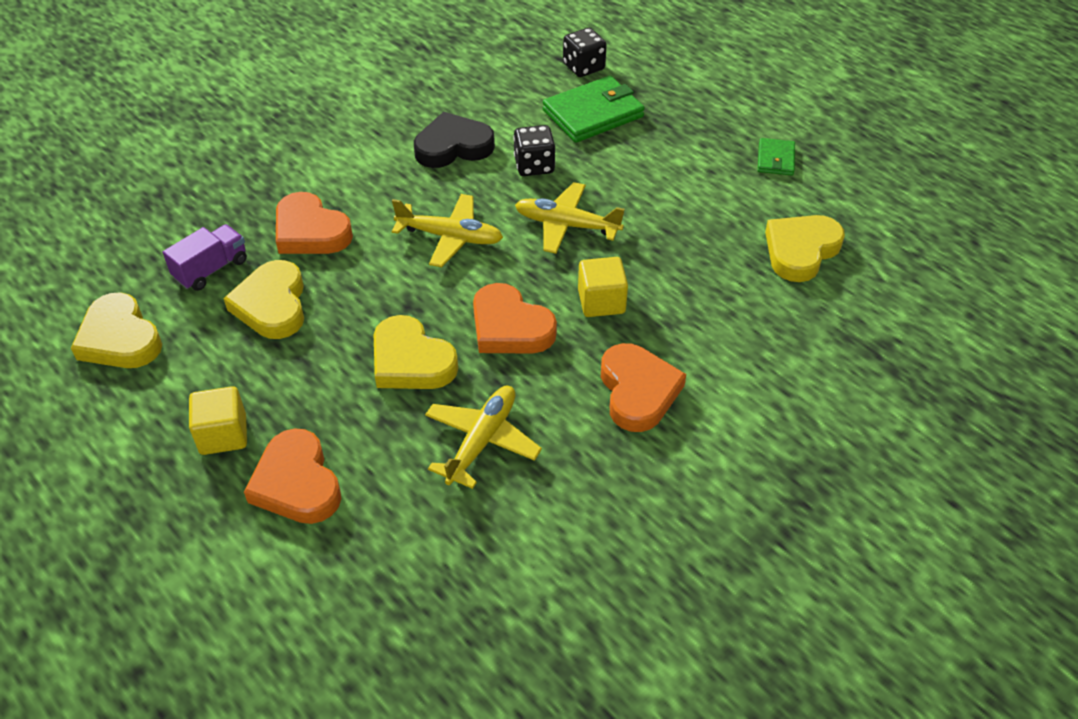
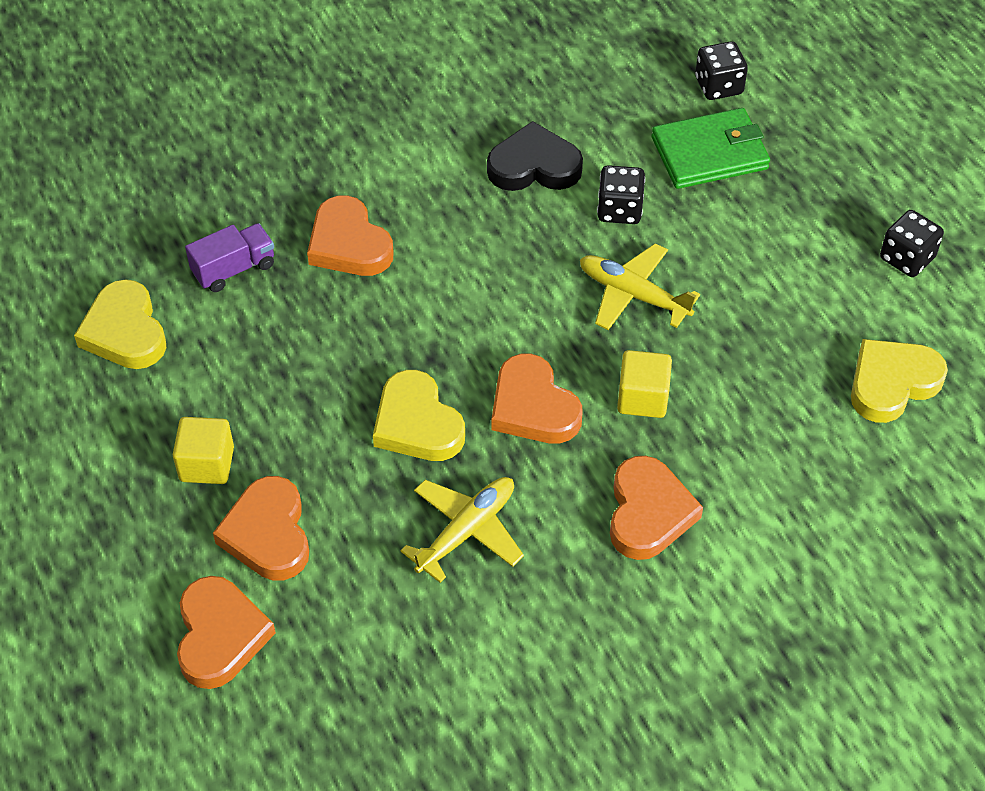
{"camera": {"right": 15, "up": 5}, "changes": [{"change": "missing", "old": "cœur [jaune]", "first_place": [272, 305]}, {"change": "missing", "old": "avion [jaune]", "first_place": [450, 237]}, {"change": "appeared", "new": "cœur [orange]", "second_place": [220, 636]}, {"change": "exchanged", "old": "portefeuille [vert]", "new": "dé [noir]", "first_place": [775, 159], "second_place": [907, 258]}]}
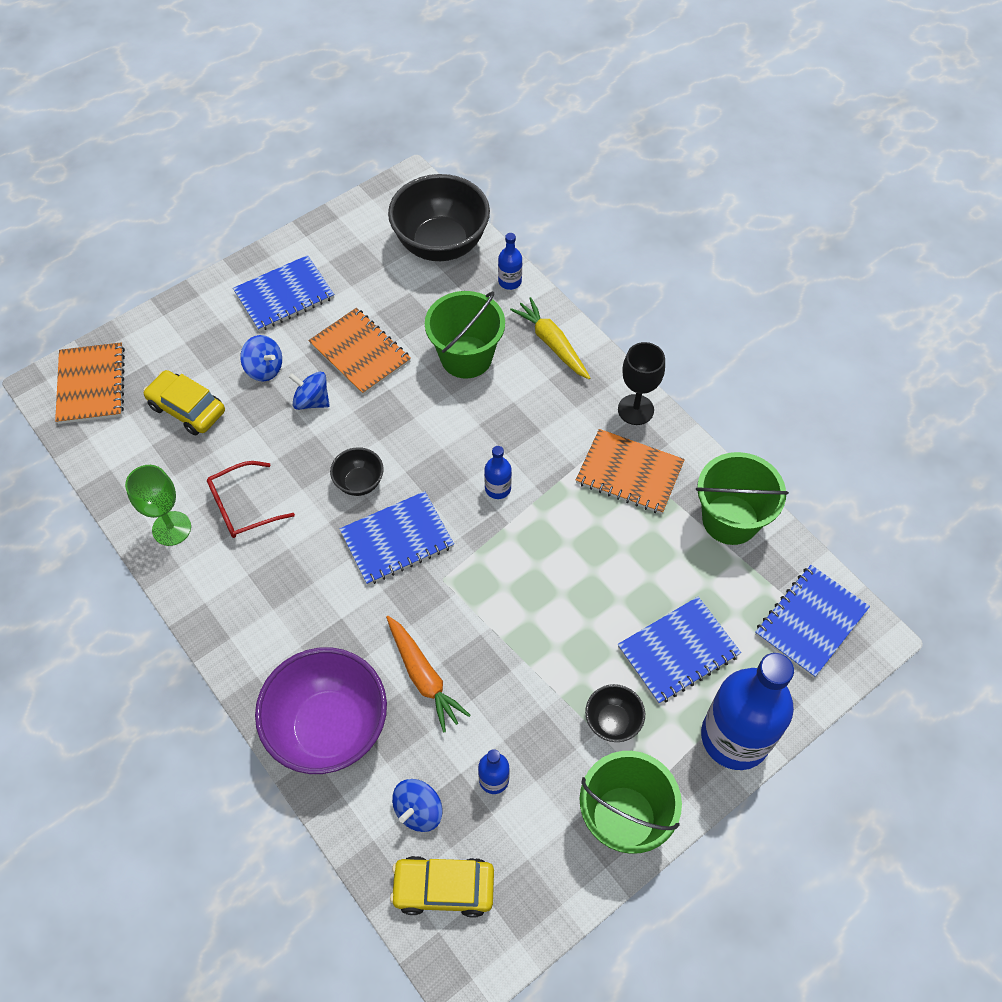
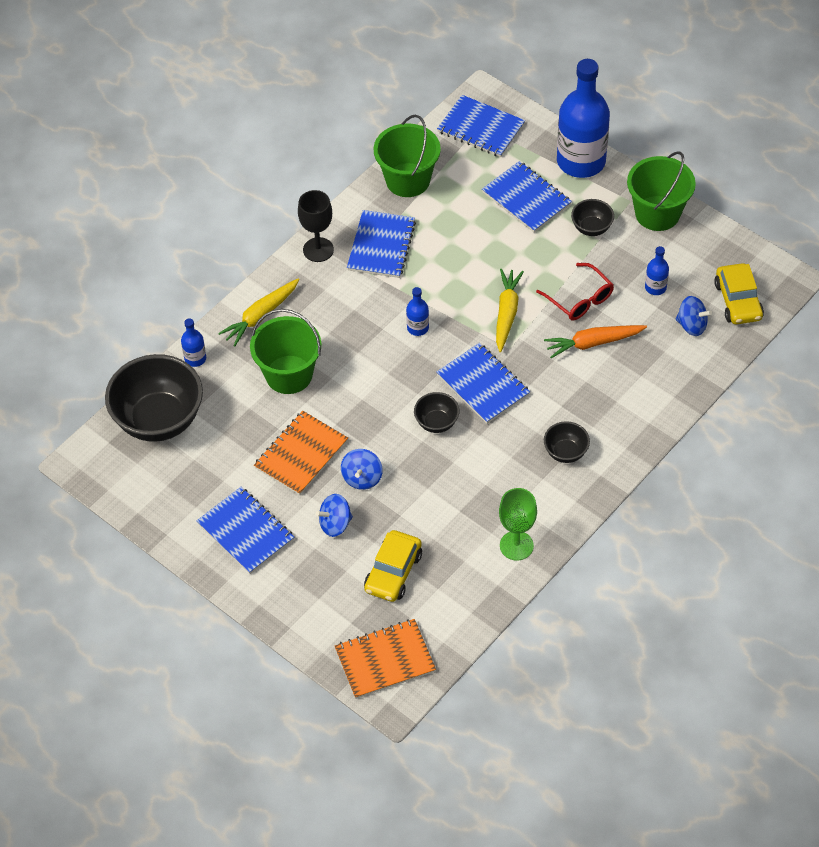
{"camera": {"right": -100, "up": -5}, "changes": [{"change": "missing", "old": "bol [violet]", "first_place": [329, 728]}, {"change": "appeared", "new": "carotte [jaune]", "second_place": [506, 313]}, {"change": "appeared", "new": "bol [noir]", "second_place": [565, 452]}, {"change": "relocated", "old": "lunettes [rouge]", "first_place": [243, 507], "second_place": [579, 299]}, {"change": "colour", "old": "carnet [orange]", "new": "carnet [bleu]", "first_place": [629, 473], "second_place": [381, 246]}, {"change": "spun", "old": "toupie [bleu]", "first_place": [264, 369], "second_place": [335, 524], "degrees": -135}, {"change": "spun", "old": "carotte [orange]", "first_place": [423, 677], "second_place": [593, 343], "degrees": -150}]}
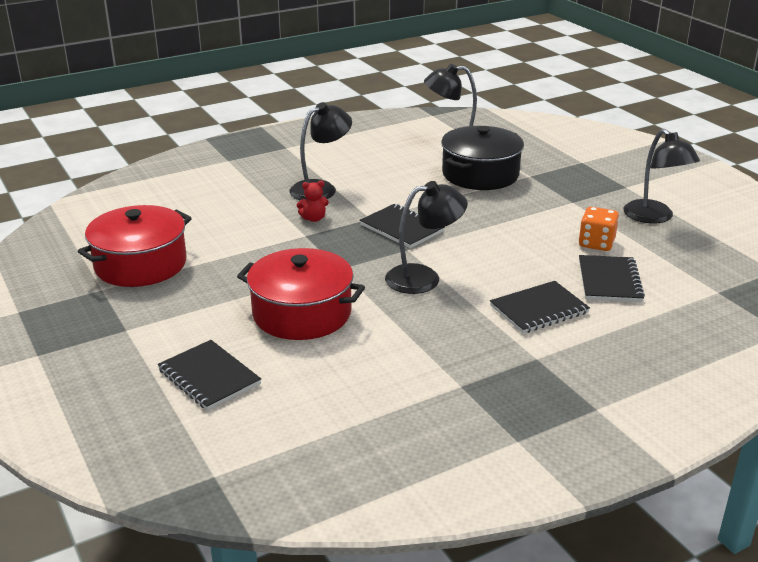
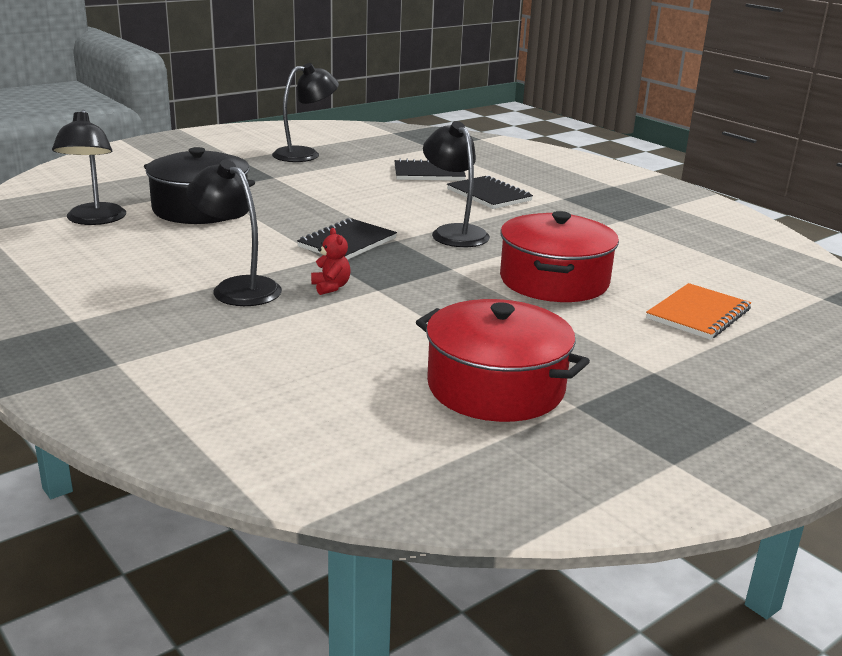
{"camera": {"right": -100, "up": -5}, "changes": [{"change": "missing", "old": "dé [orange]", "first_place": [596, 243]}, {"change": "colour", "old": "carnet [noir]", "new": "carnet [orange]", "first_place": [209, 377], "second_place": [698, 314]}]}
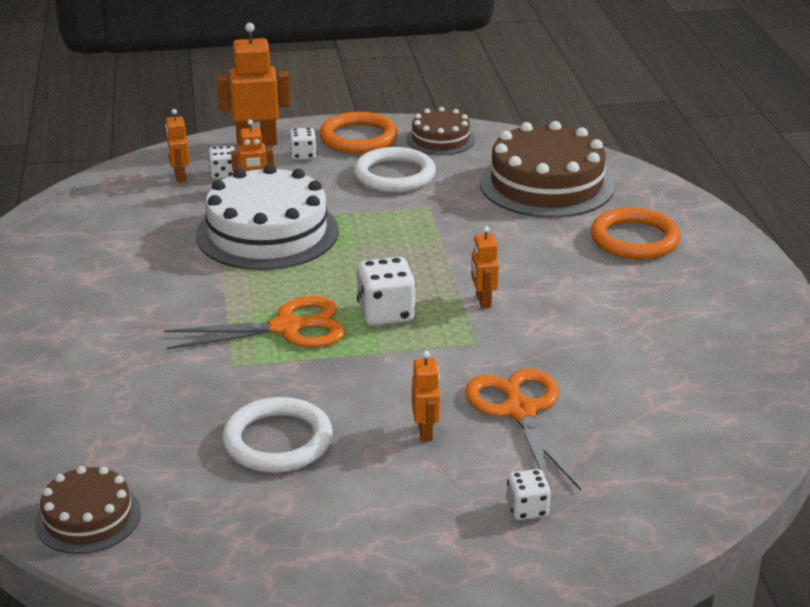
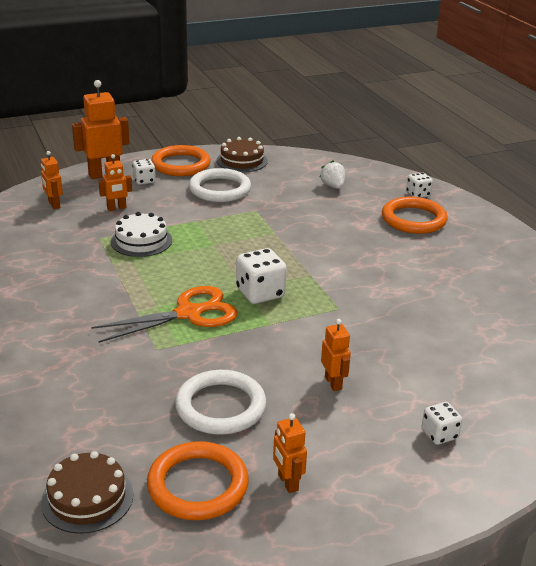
{"camera": {"right": -15, "up": 0}, "changes": [{"change": "missing", "old": "ciseaux [orange]", "first_place": [520, 411]}, {"change": "appeared", "new": "anneau [orange]", "second_place": [198, 485]}, {"change": "relocated", "old": "dé [blanc]", "first_place": [223, 174], "second_place": [418, 194]}, {"change": "relocated", "old": "robot [orange]", "first_place": [483, 301], "second_place": [287, 482]}, {"change": "exchanged", "old": "gâteau [marron]", "new": "fraise [blanc]", "first_place": [546, 184], "second_place": [333, 186]}, {"change": "size", "old": "gâteau [blanc]", "first_place": [267, 232], "second_place": [141, 241], "factor": 0.54}]}
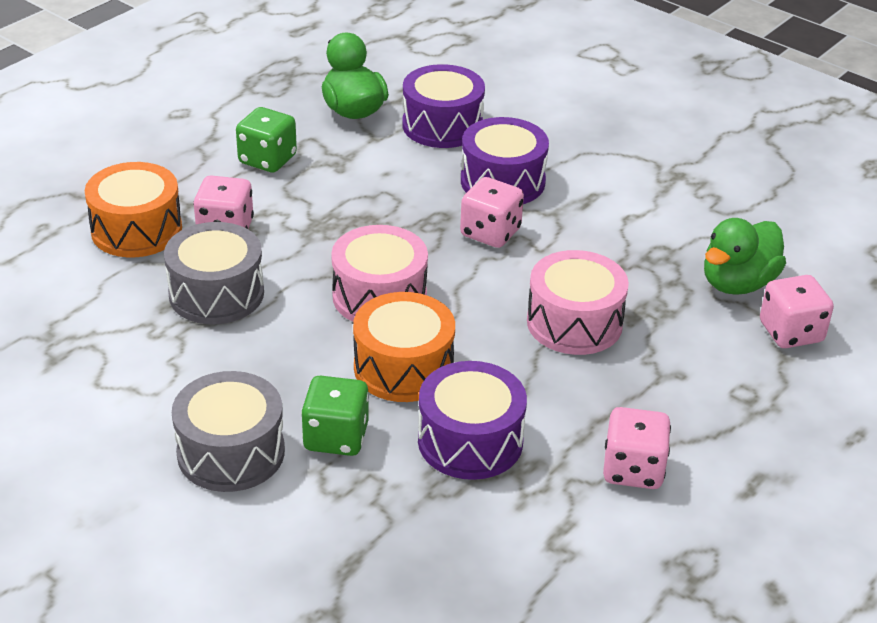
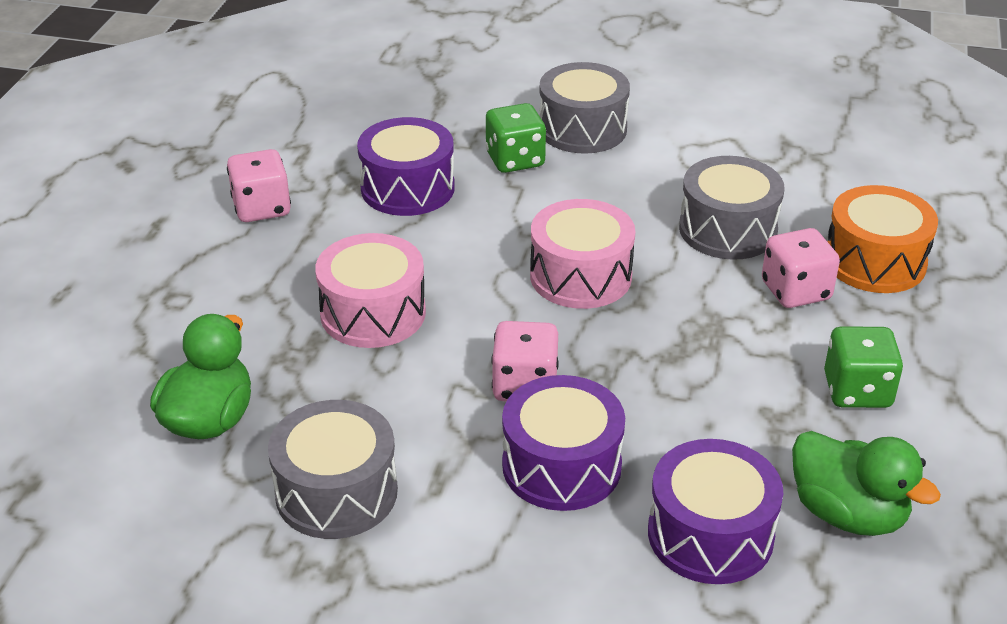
{"camera": {"right": 155, "up": 0}, "changes": [{"change": "missing", "old": "tambour [orange]", "first_place": [403, 368]}, {"change": "missing", "old": "dé [rose]", "first_place": [791, 332]}, {"change": "appeared", "new": "tambour [gris]", "second_place": [336, 492]}]}
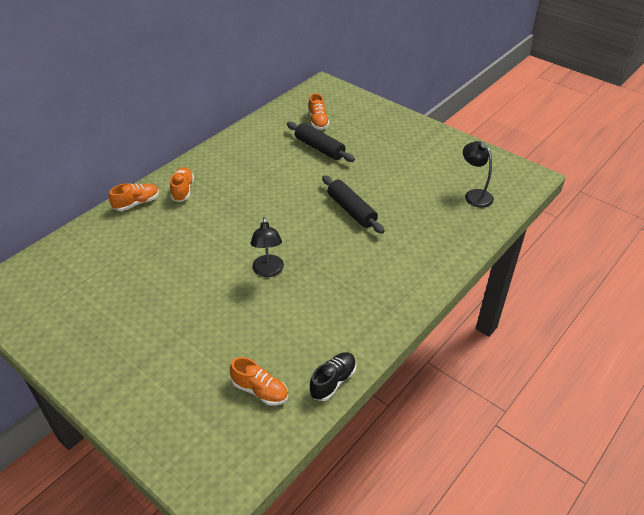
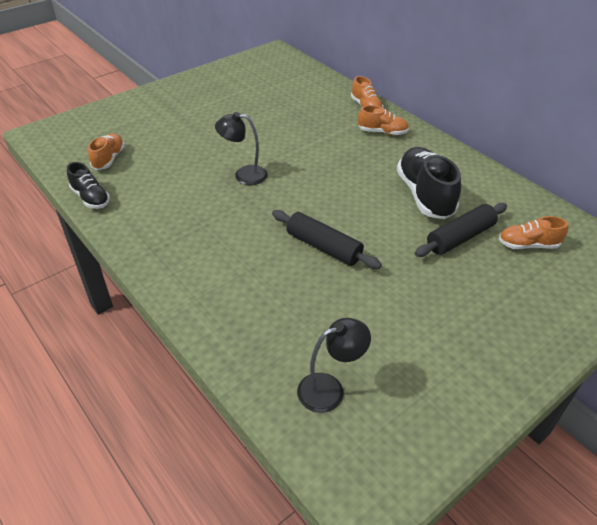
{"camera": {"right": 100, "up": 0}, "changes": [{"change": "appeared", "new": "chaussure [noir]", "second_place": [424, 195]}, {"change": "spun", "old": "chaussure [orange]", "first_place": [260, 390], "second_place": [109, 159], "degrees": 150}, {"change": "spun", "old": "rouleau à pâtisserie [noir]", "first_place": [351, 210], "second_place": [323, 247], "degrees": 60}]}
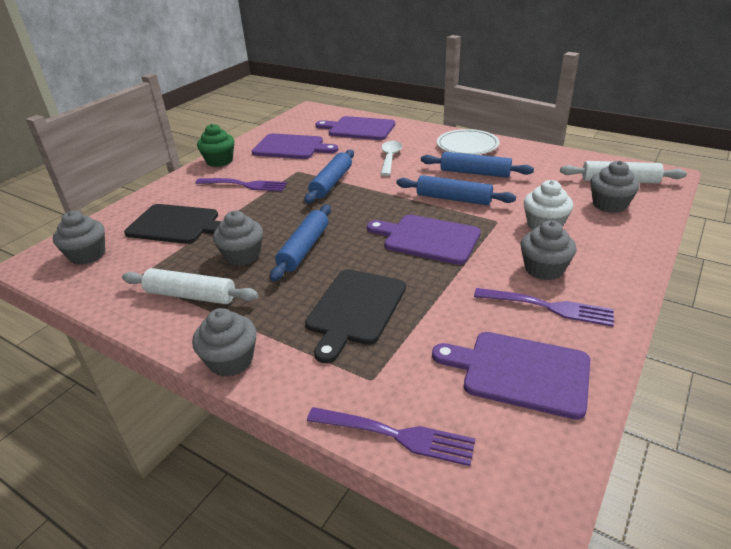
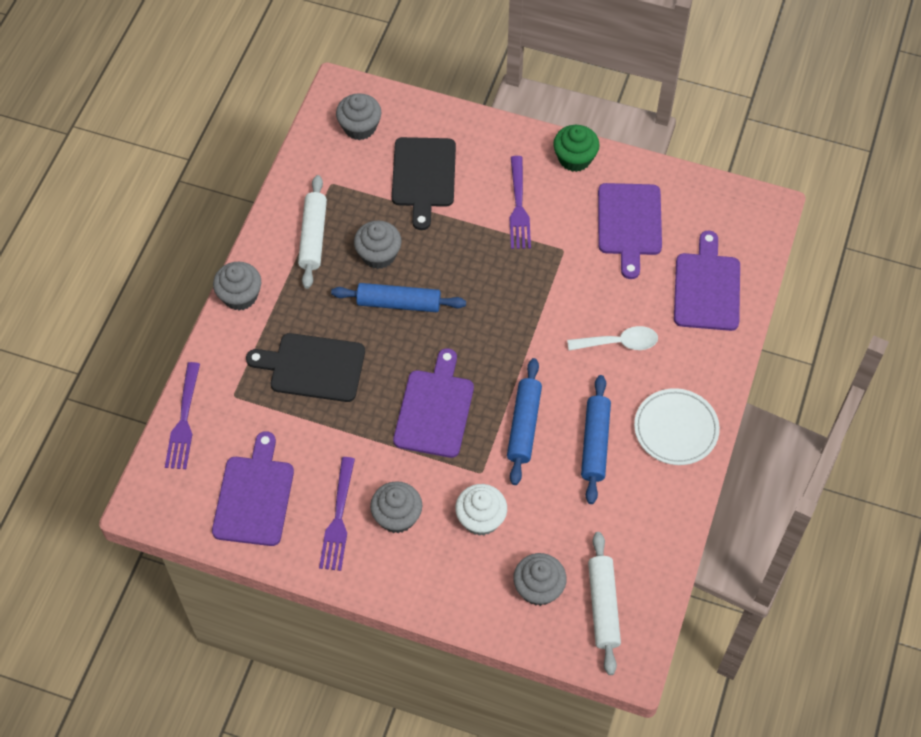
{"camera": {"right": 75, "up": 25}, "changes": [{"change": "missing", "old": "rouleau à pâtisserie [bleu]", "first_place": [331, 183]}]}
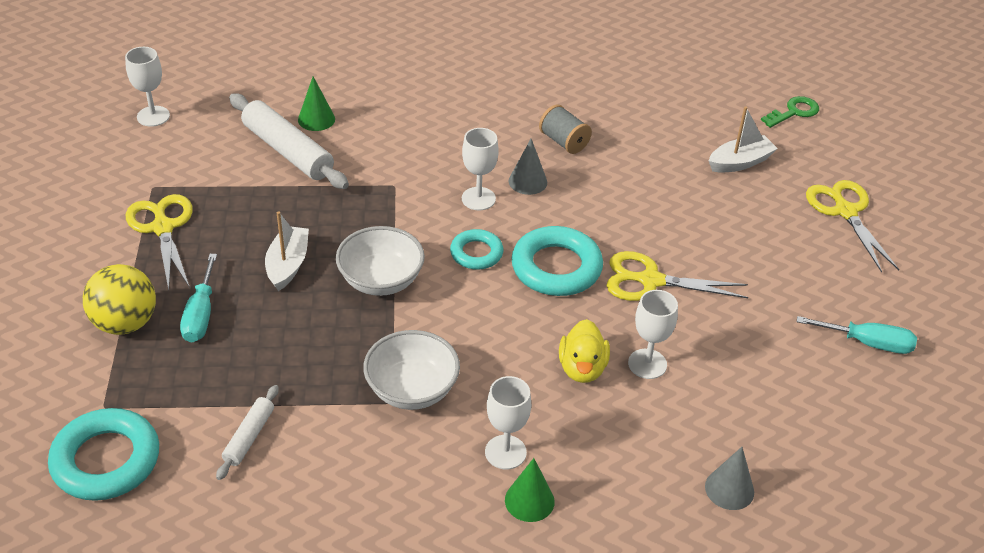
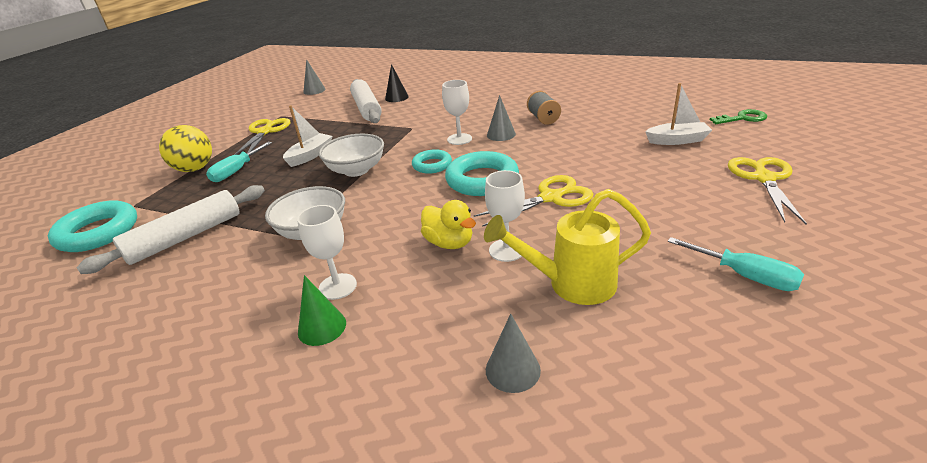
{"camera": {"right": 30, "up": -10}, "changes": [{"change": "appeared", "new": "arrosoir [jaune]", "second_place": [570, 284]}, {"change": "exchanged", "old": "verre à pied [blanc]", "new": "cône [gris]", "first_place": [153, 116], "second_place": [314, 90]}, {"change": "colour", "old": "cône [vert]", "new": "cône [noir]", "first_place": [316, 119], "second_place": [396, 97]}, {"change": "spun", "old": "canard [jaune]", "first_place": [582, 368], "second_place": [449, 243], "degrees": -75}, {"change": "spun", "old": "ciseaux [jaune]", "first_place": [650, 281], "second_place": [551, 197], "degrees": 120}, {"change": "size", "old": "rouleau à pâtisserie [blanc]", "first_place": [249, 437], "second_place": [185, 237], "factor": 1.91}]}
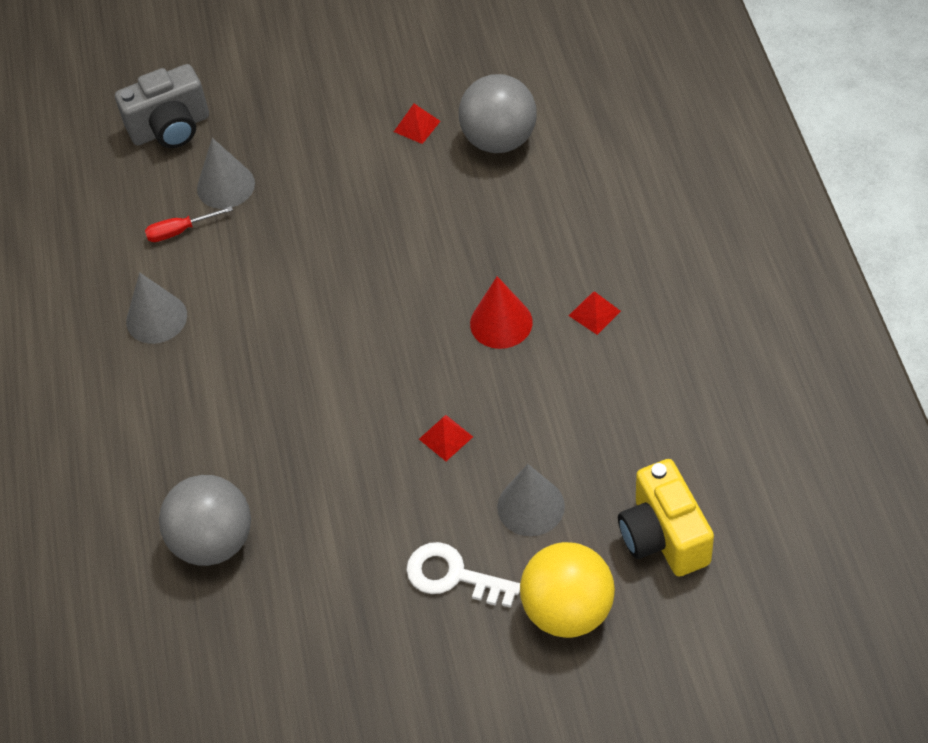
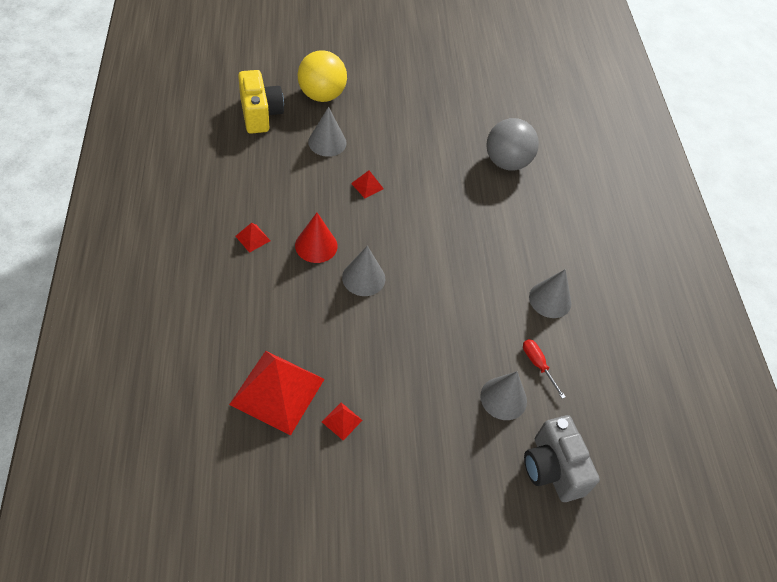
{"camera": {"right": 175, "up": 0}, "changes": [{"change": "missing", "old": "clé [blanc]", "first_place": [453, 576]}, {"change": "appeared", "new": "cône [gris]", "second_place": [363, 278]}, {"change": "exchanged", "old": "balle [gris]", "new": "pyramide [rouge]", "first_place": [499, 139], "second_place": [277, 391]}, {"change": "spun", "old": "appareil photo [gris]", "first_place": [171, 128], "second_place": [552, 469], "degrees": -90}, {"change": "spun", "old": "tournevis [rouge]", "first_place": [180, 231], "second_place": [538, 365], "degrees": -105}]}
